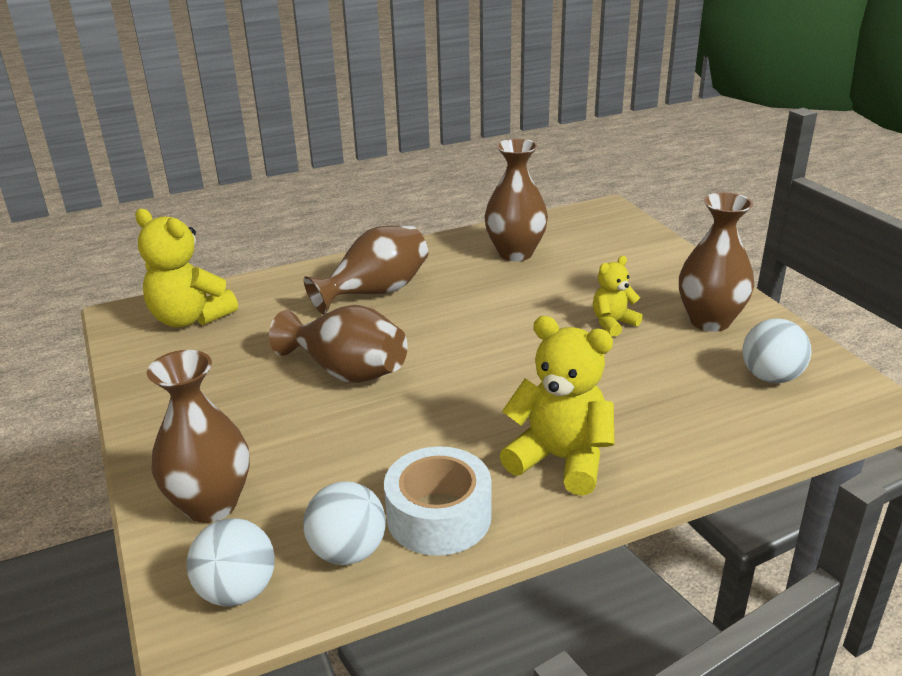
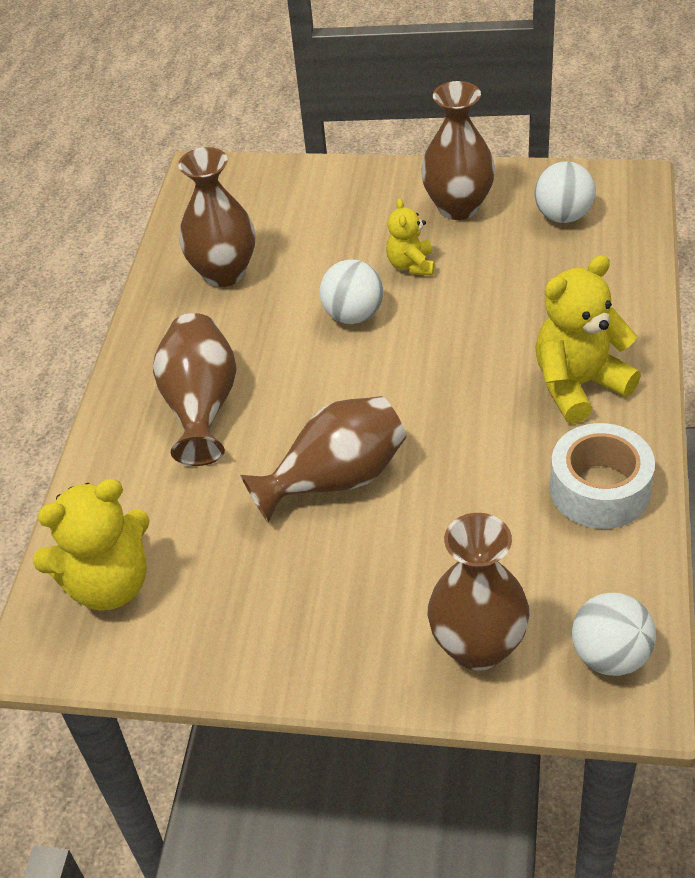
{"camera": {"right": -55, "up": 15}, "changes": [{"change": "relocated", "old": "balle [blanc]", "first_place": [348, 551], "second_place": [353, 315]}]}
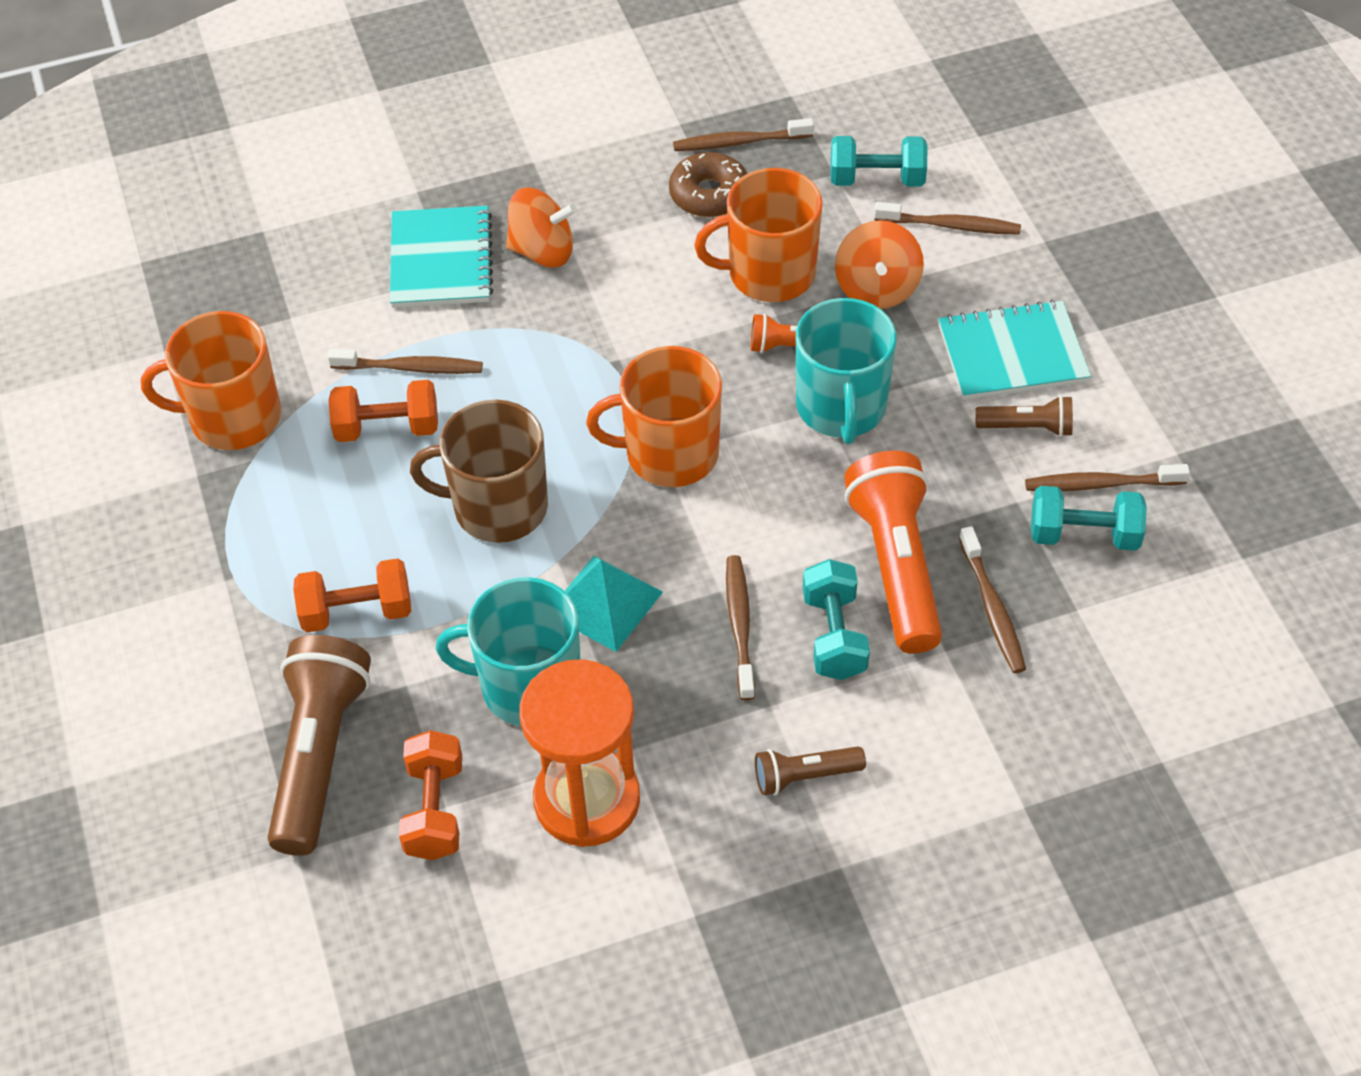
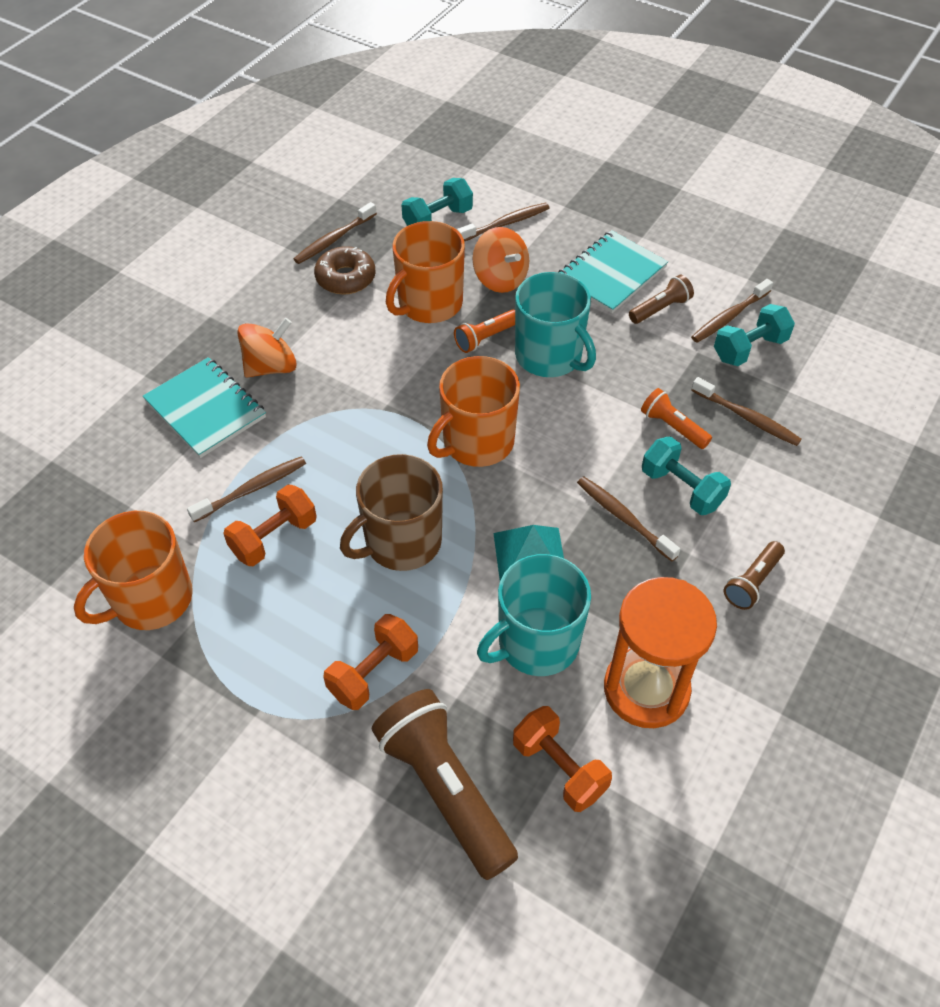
{"camera": {"right": -40, "up": 0}, "changes": [{"change": "size", "old": "lampe de poche [orange]", "first_place": [895, 566], "second_place": [672, 427], "factor": 0.5}]}
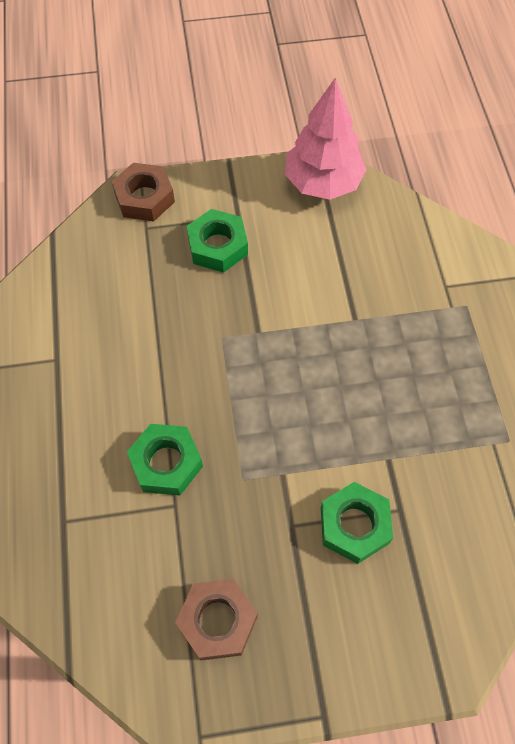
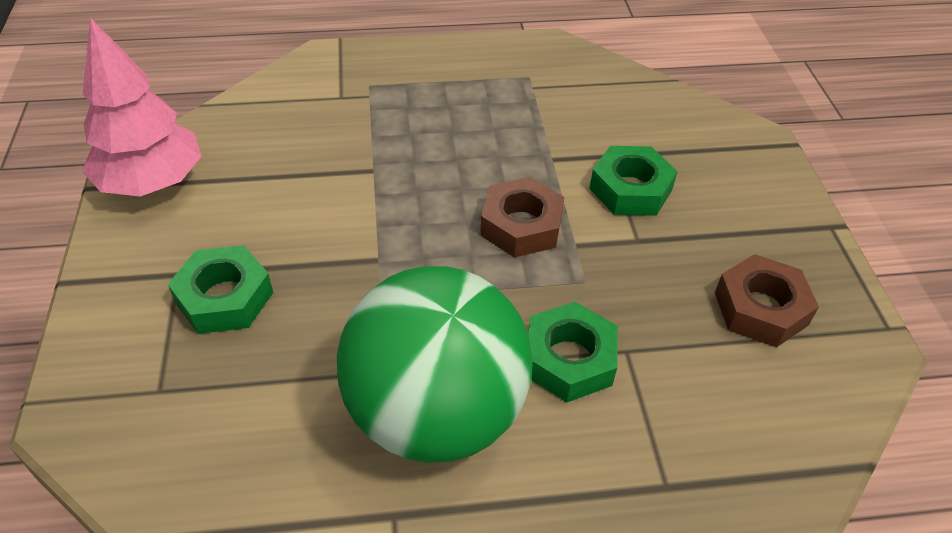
{"camera": {"right": -90, "up": -15}, "changes": [{"change": "appeared", "new": "balle [vert]", "second_place": [436, 413]}, {"change": "relocated", "old": "écrou [marron]", "first_place": [144, 198], "second_place": [521, 225]}]}
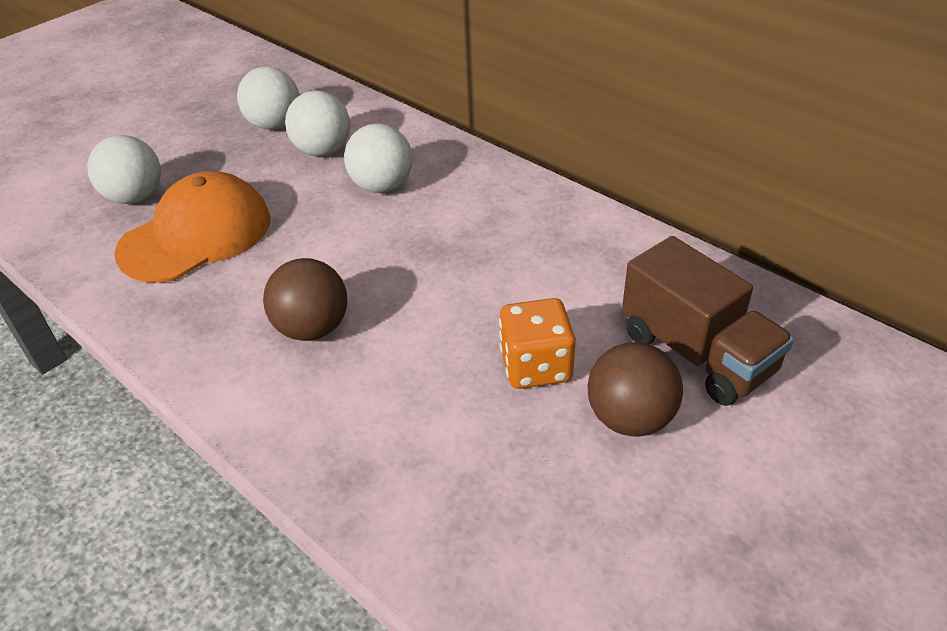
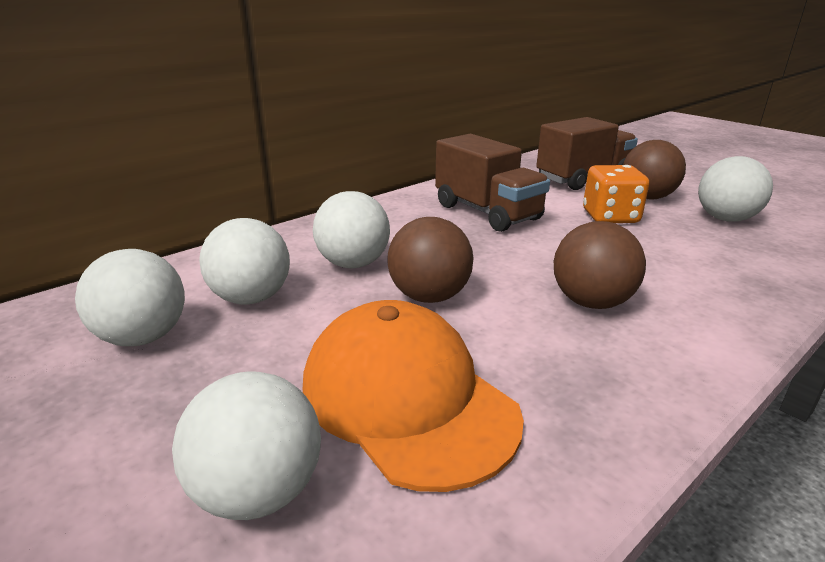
{"camera": {"right": -85, "up": -15}, "changes": [{"change": "appeared", "new": "balle [marron]", "second_place": [429, 296]}, {"change": "appeared", "new": "camion [marron]", "second_place": [487, 212]}, {"change": "appeared", "new": "balle [blanc]", "second_place": [725, 219]}]}
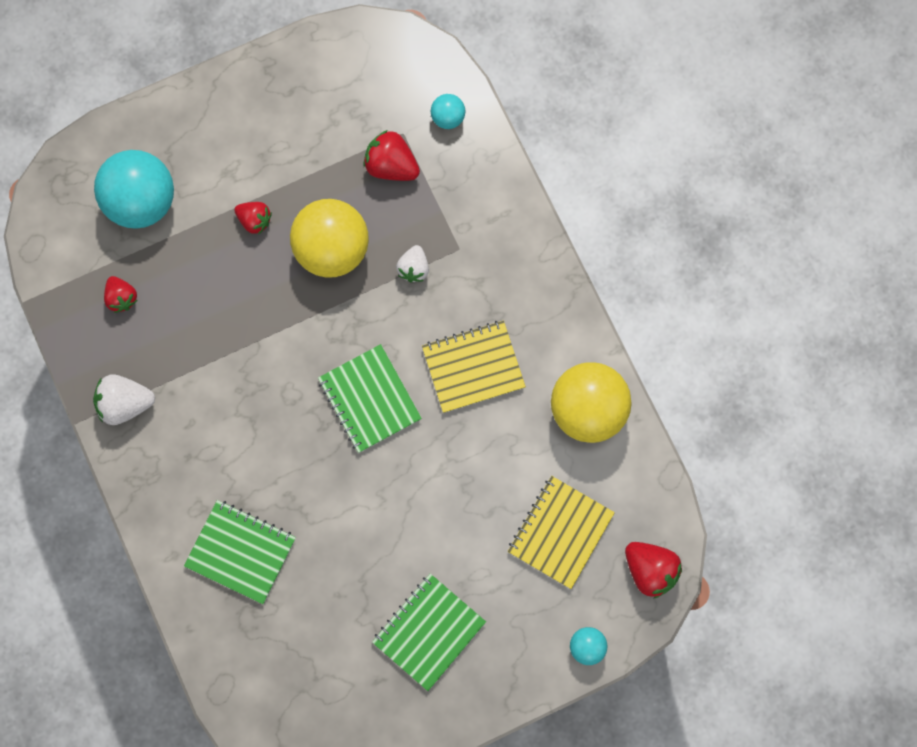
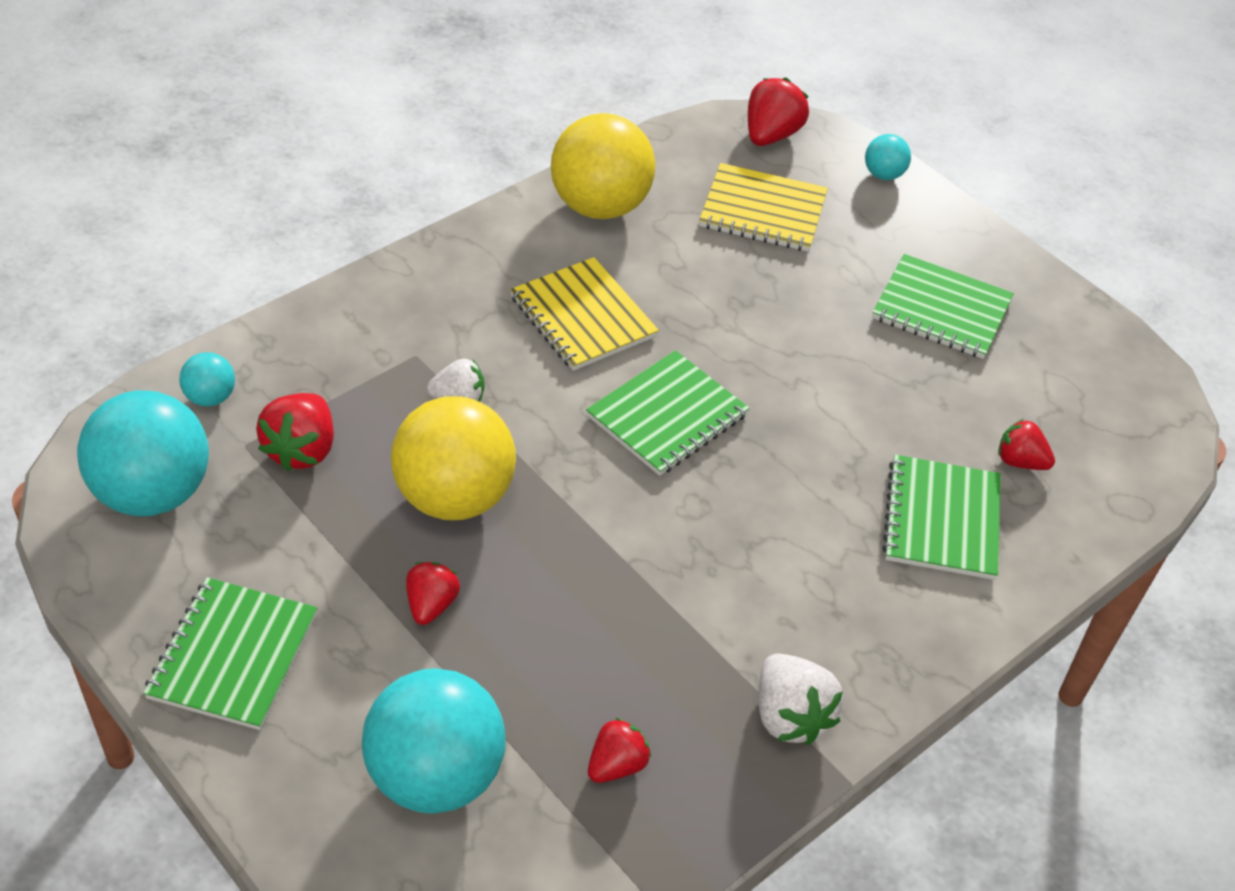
{"camera": {"right": -110, "up": -30}, "changes": [{"change": "appeared", "new": "balle [turquoise]", "second_place": [152, 493]}, {"change": "appeared", "new": "carnet [vert]", "second_place": [232, 655]}, {"change": "appeared", "new": "fraise [rouge]", "second_place": [1020, 461]}]}
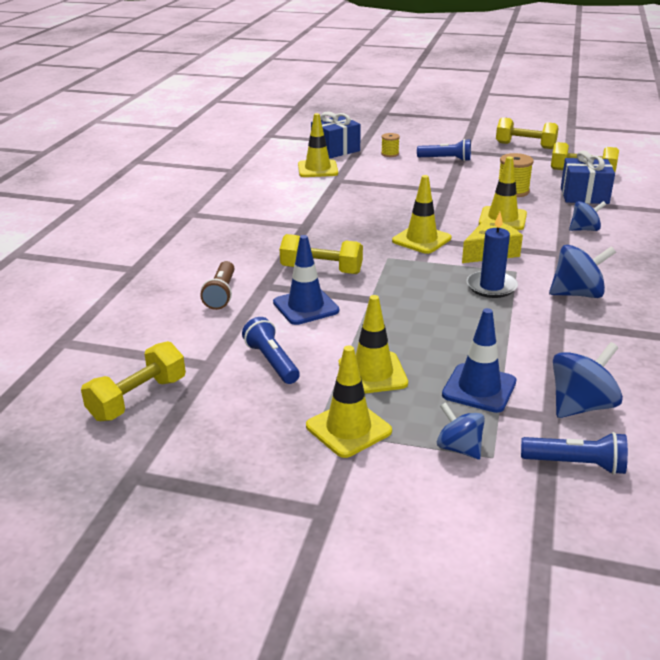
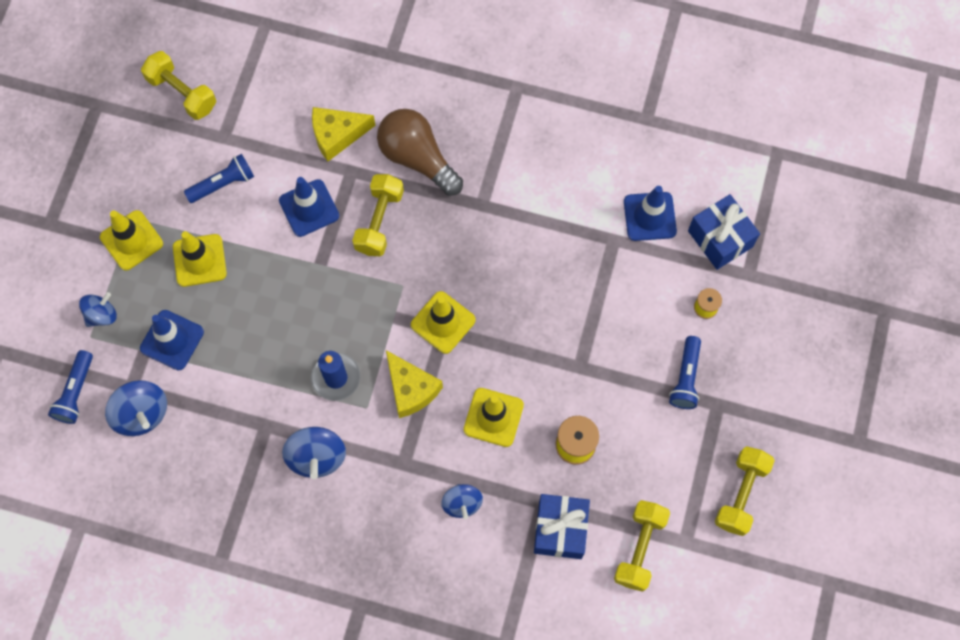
{"camera": {"right": 90, "up": 40}, "changes": [{"change": "appeared", "new": "ampoule [marron]", "second_place": [417, 158]}, {"change": "exchanged", "old": "lampe de poche [marron]", "new": "fromage [jaune]", "first_place": [221, 294], "second_place": [337, 135]}, {"change": "colour", "old": "cône de chantier [jaune]", "new": "cône de chantier [bleu]", "first_place": [317, 169], "second_place": [649, 216]}]}
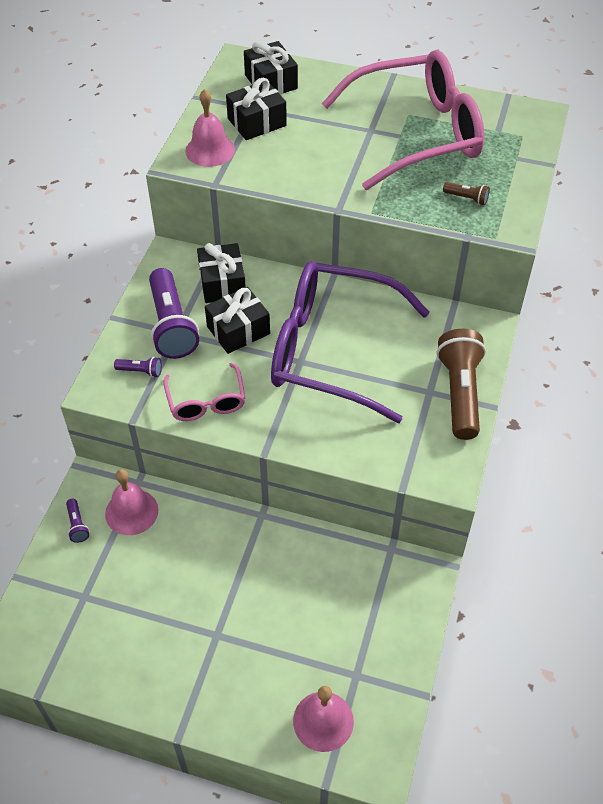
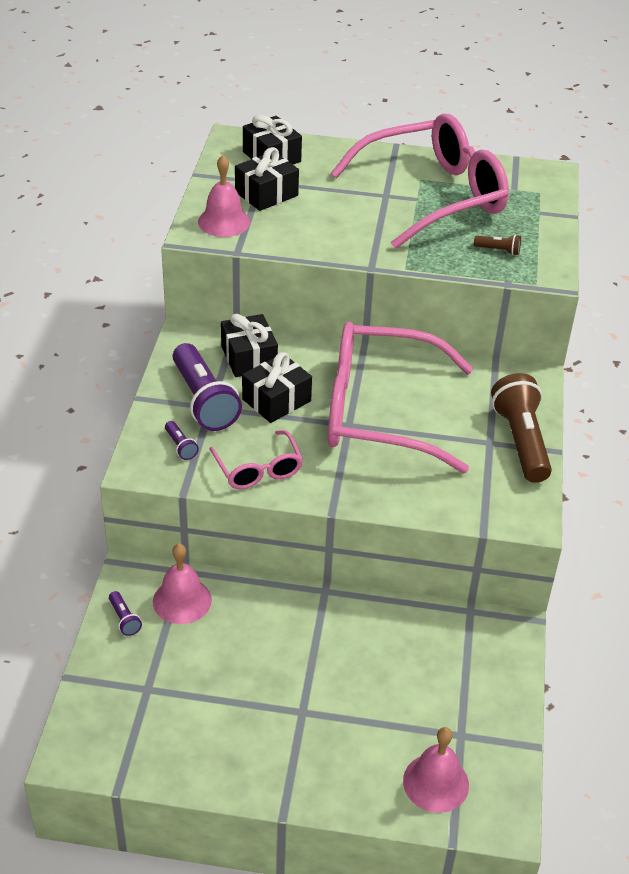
{"camera": {"right": -10, "up": -10}, "changes": [{"change": "colour", "old": "lunettes [violet]", "new": "lunettes [rose]", "first_place": [331, 350], "second_place": [378, 412]}, {"change": "spun", "old": "lampe de poche [violet]", "first_place": [140, 371], "second_place": [180, 446], "degrees": 60}]}
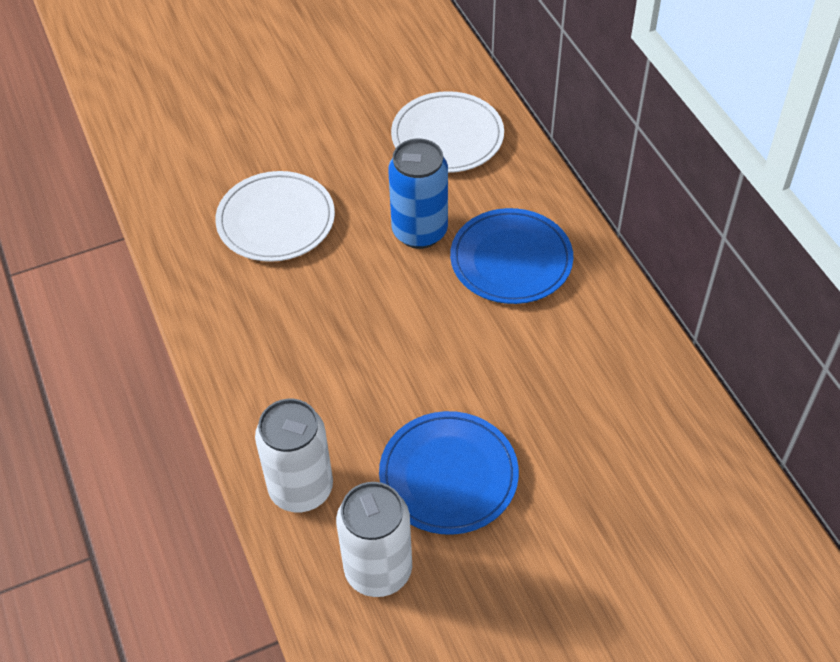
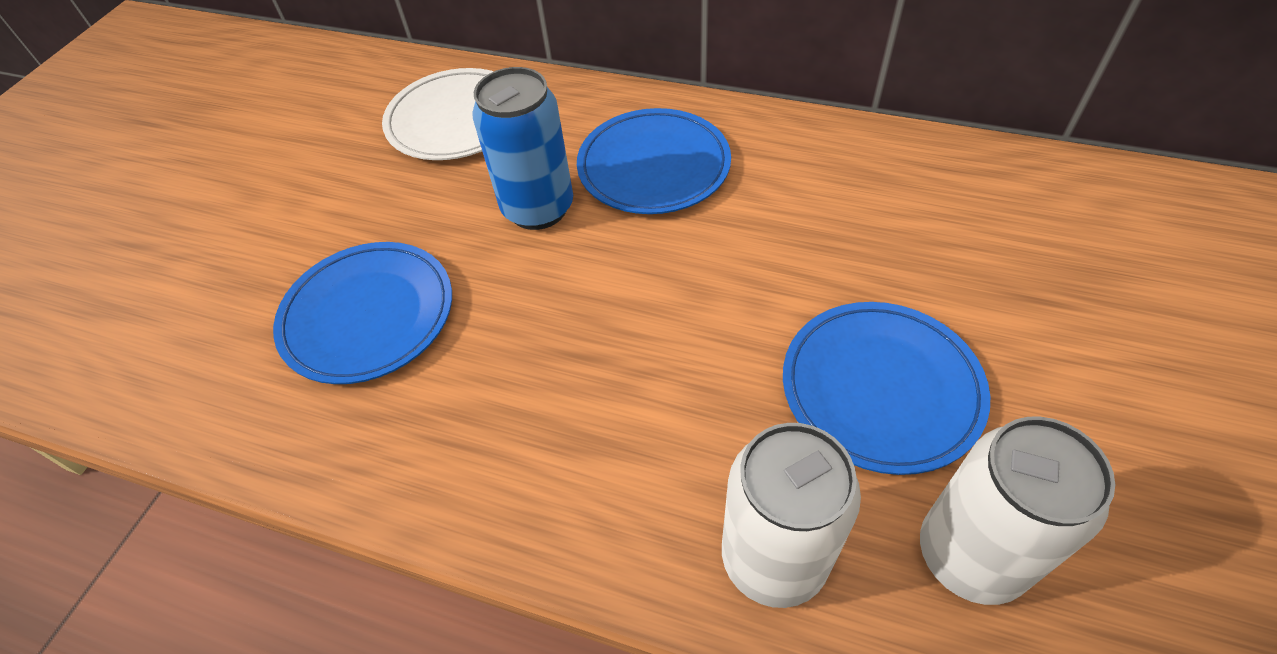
{"camera": {"right": -45, "up": 0}, "changes": [{"change": "colour", "old": "assiette [blanc]", "new": "assiette [bleu]", "first_place": [276, 220], "second_place": [368, 315]}]}
